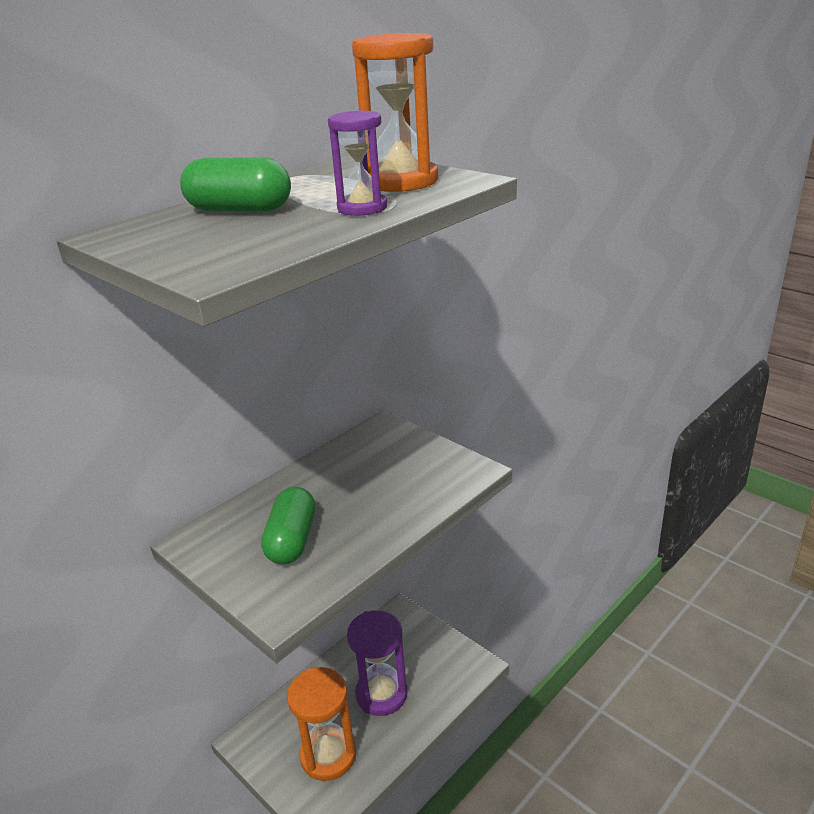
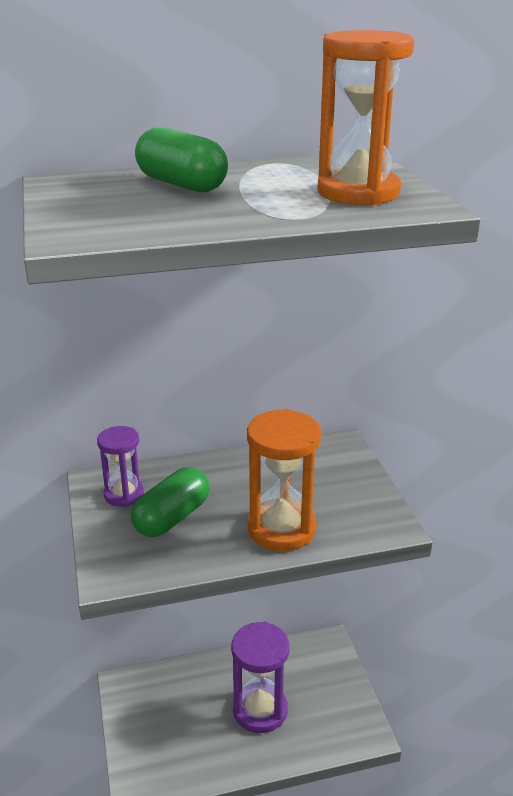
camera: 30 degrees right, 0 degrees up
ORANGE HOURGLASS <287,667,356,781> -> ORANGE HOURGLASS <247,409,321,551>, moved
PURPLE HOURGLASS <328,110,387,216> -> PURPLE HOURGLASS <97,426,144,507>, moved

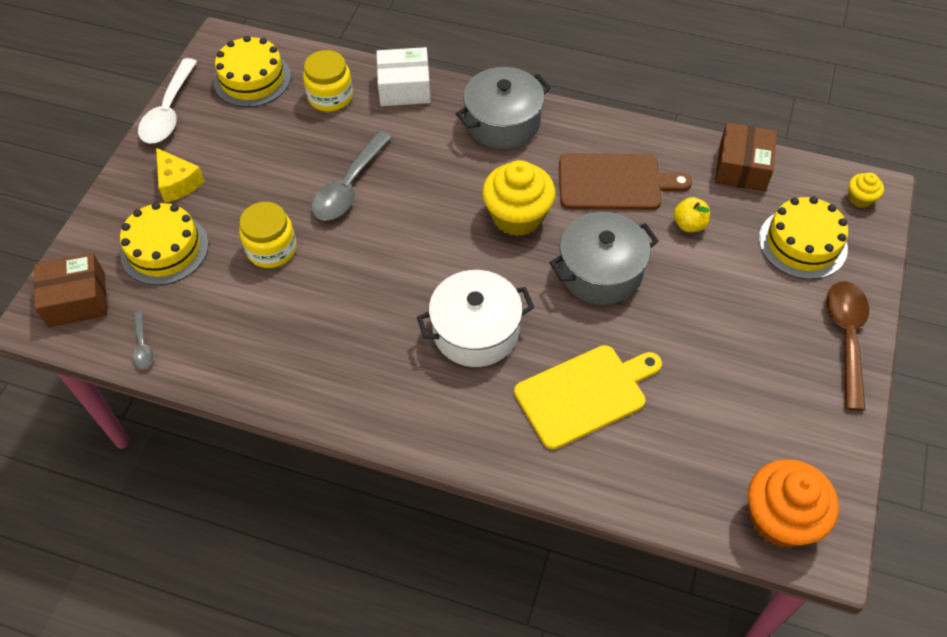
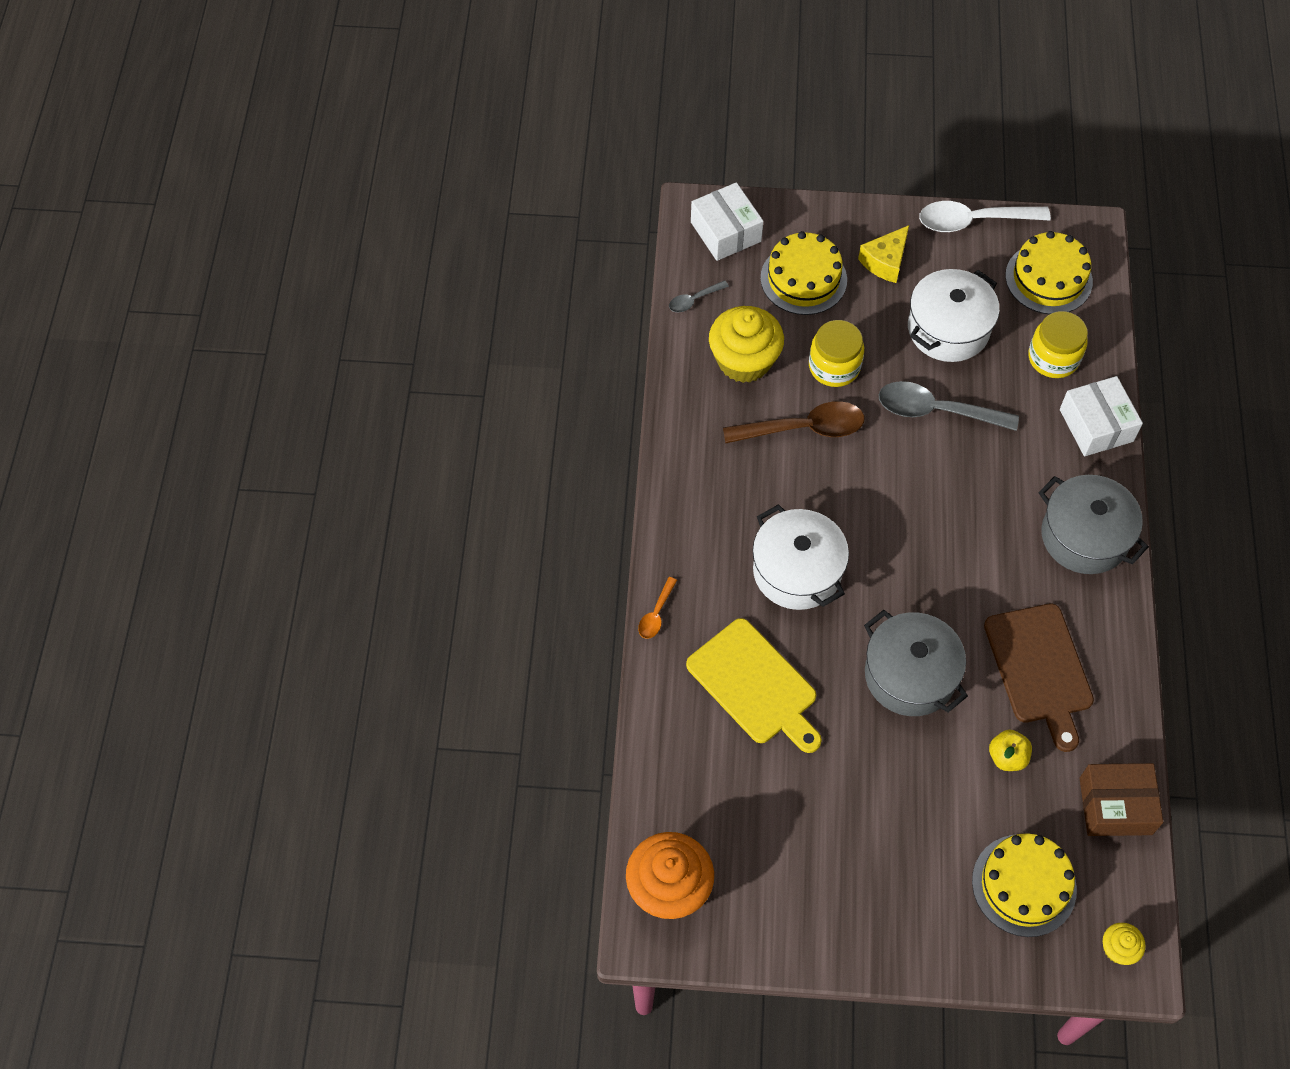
camera: 75 degrees right, 5 degrees up
BROWN BOX <34,253,107,327> -> WHITE BOX <691,182,764,261>
YELLOW CUPCAKE <482,160,555,236> -> YELLOW CUPCAKE <709,306,784,383>, moved
BROWN SPOON <826,281,869,411> -> BROWN SPOON <723,401,864,443>, moved
none -> ORANGE SPOON <638,577,677,639>
none -> WHITE POT <908,269,1000,362>

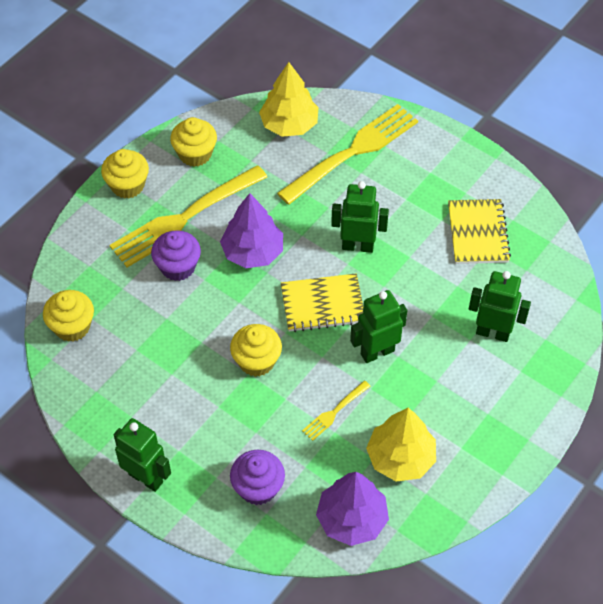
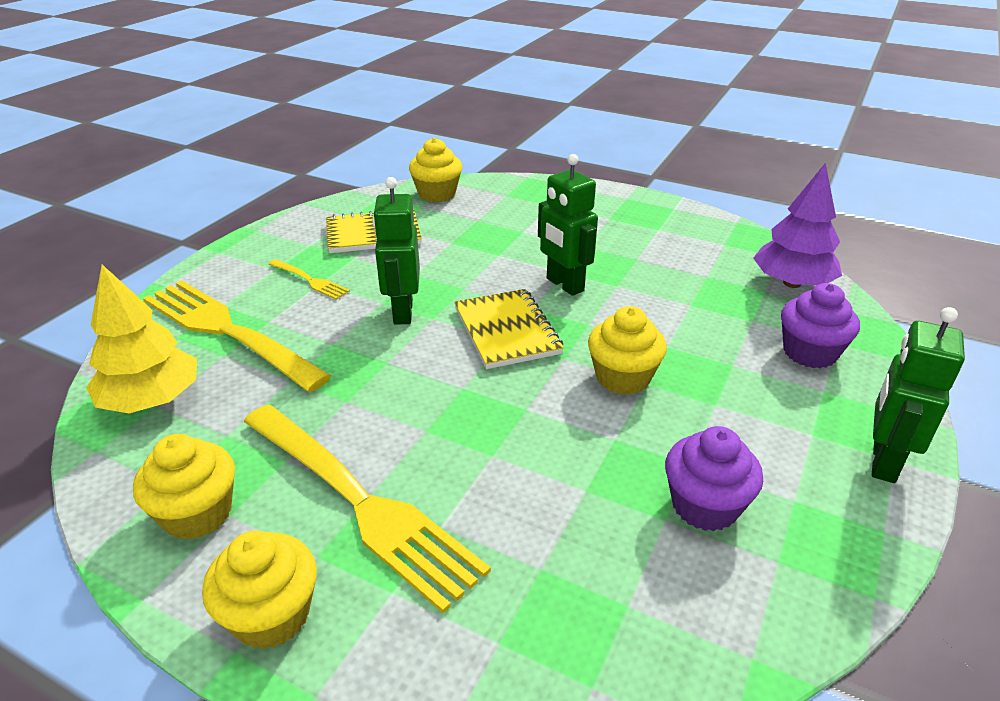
camera: 100 degrees left, 20 degrees down
YELLOW CUPCAKE <43,290,94,342> -> YELLOW CUPCAKE <409,138,462,202>, moved
PURPLE CUPCAKE <151,230,201,281> -> PURPLE CUPCAKE <665,426,763,531>, moved
PURPLE TREE <220,193,283,268> -> none
YELLOW FORK <302,381,371,441> -> YELLOW FORK <269,259,350,300>, moved
YELLOW TREE <366,408,436,482> -> none
GREEN ROBOT <469,271,531,342> -> none

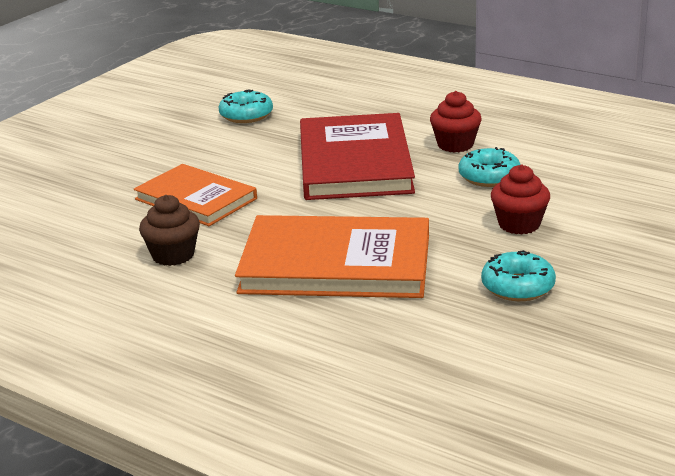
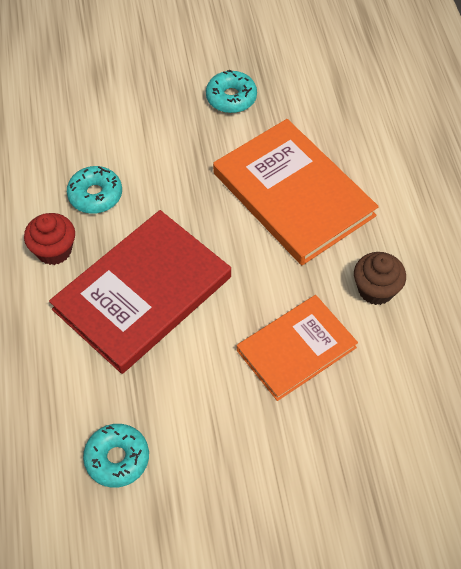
camera: 135 degrees left, 30 degrees up
ORANGE BOOK <134,164,257,226> -> ORANGE BOOK <237,295,358,401>, 60 degrees clockwise
RED CUPCAKE <491,165,550,235> -> none

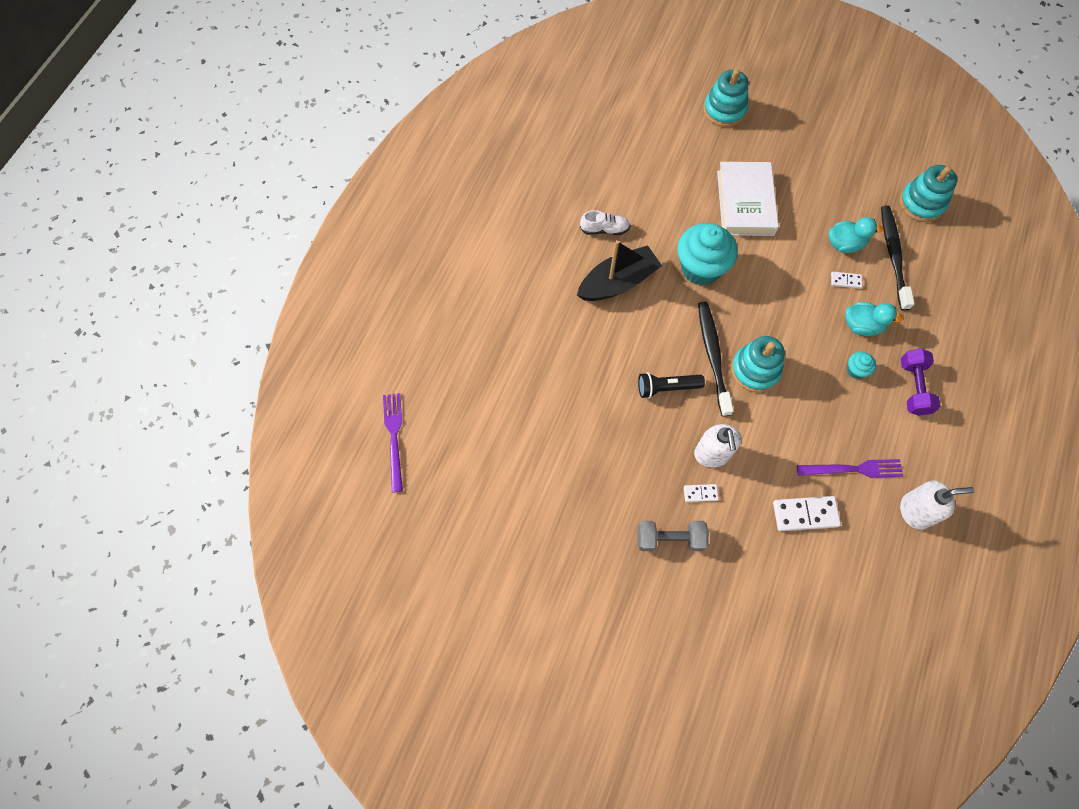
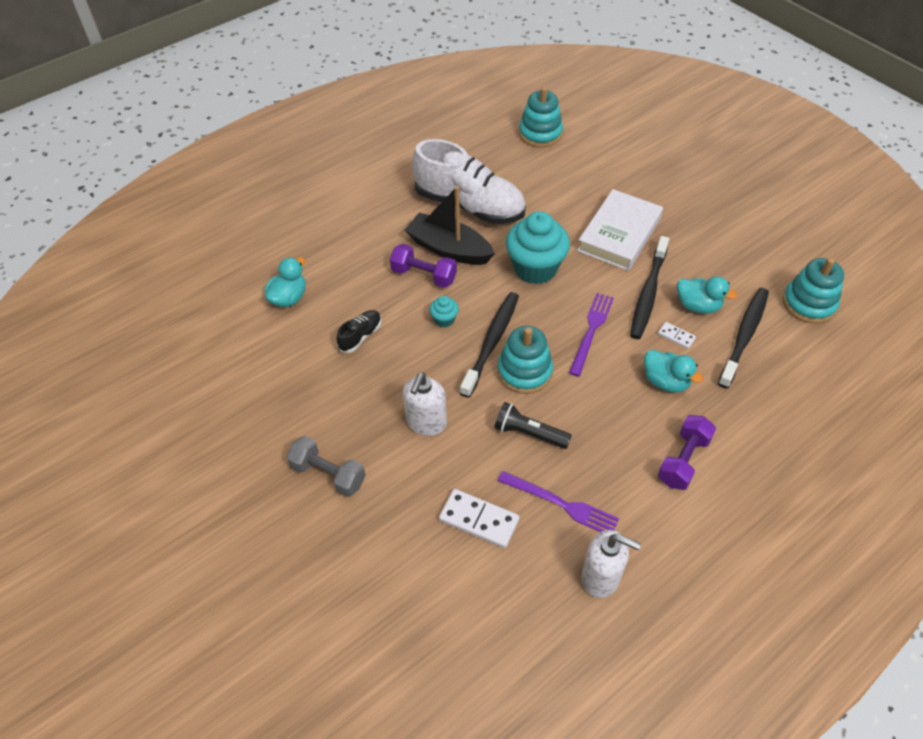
camera: 30 degrees right, 15 degrees down
PURPLE FORK <383,393,403,492> -> PURPLE FORK <569,293,614,376>, moved
BLACK BOAT <577,240,662,301> -> BLACK BOAT <405,186,495,265>, 150 degrees counterclockwise
WHITE SHOE <580,210,631,235> -> WHITE SHOE <412,139,526,224>, x2.37
BLACK FLASHLIGHT <638,372,705,398> -> BLACK FLASHLIGHT <494,402,572,449>, moved
WHITE DOMINO <684,484,719,502> -> none
TURQUOISE STACKING TOY <703,69,748,127> -> TURQUOISE STACKING TOY <519,87,563,148>, moved
TURQUOISE CUPCAKE <847,352,876,379> -> TURQUOISE CUPCAKE <429,296,459,327>, moved
none -> TURQUOISE DUCK <265,257,306,307>
none -> BLACK SHOE <336,310,381,353>
none -> PURPLE DUMBBELL <390,244,457,288>
none -> BLACK TOOTHBRUSH <630,236,669,339>

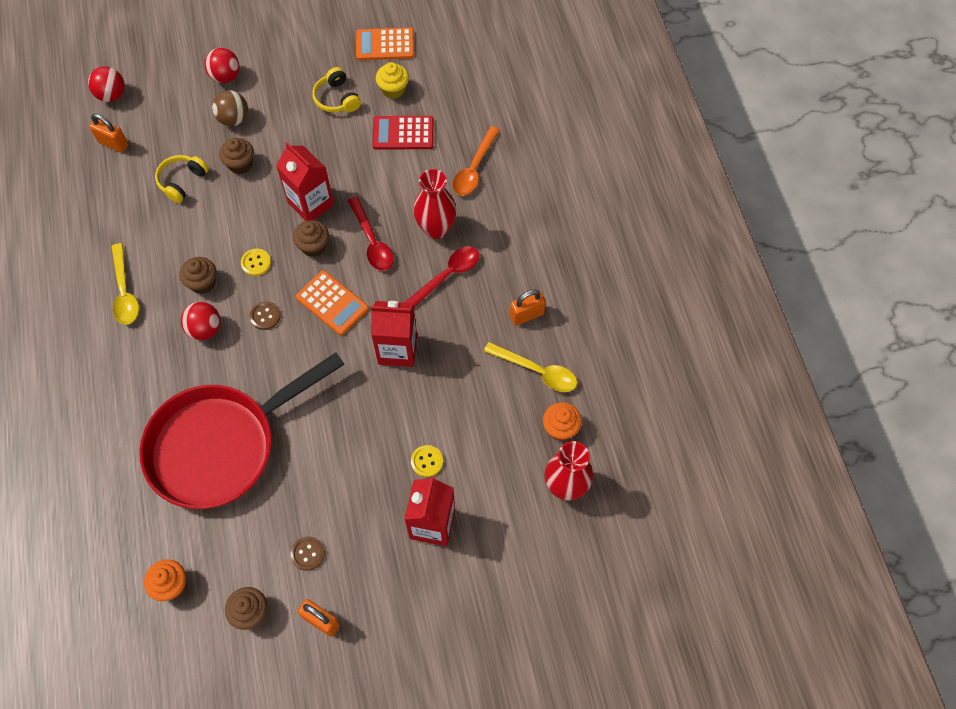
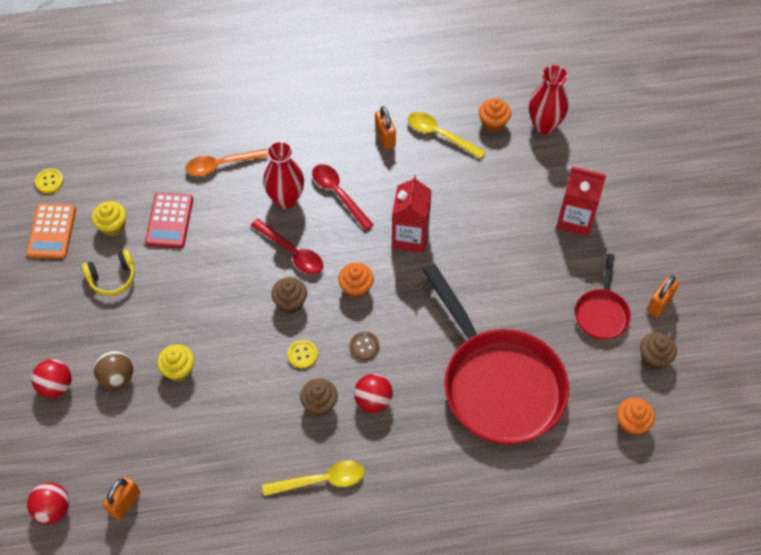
camera: 85 degrees left, 5 degrees down
YELLOW HEADPHONES <155,155,209,203> -> none
BROWN CUPCAKE <219,138,254,174> -> YELLOW CUPCAKE <157,344,194,382>
RED CARTON <276,142,334,221> -> none
BROWN BUTTON <290,536,325,571> -> RED PAN <575,254,631,340>
ORANGE CALCULATOR <296,270,369,335> -> ORANGE CUPCAKE <338,263,374,299>
RED SPOON <347,196,394,271> -> RED SPOON <250,219,323,274>, 60 degrees clockwise
YELLOW BUTTON <411,445,443,477> -> YELLOW BUTTON <35,169,64,193>, moved
ORANGE SPOON <452,126,500,196> -> ORANGE SPOON <186,148,268,176>, 135 degrees clockwise
YELLOW SPOON <484,342,577,392> -> YELLOW SPOON <408,112,486,159>, 90 degrees counterclockwise

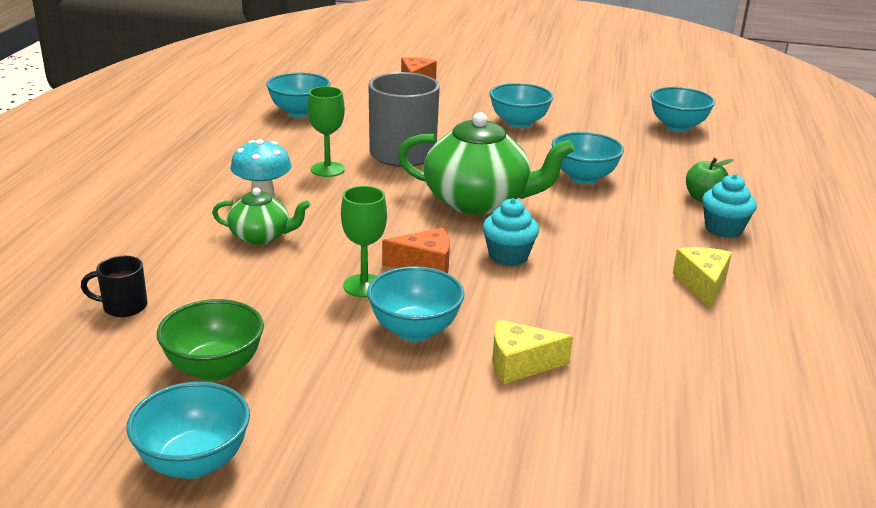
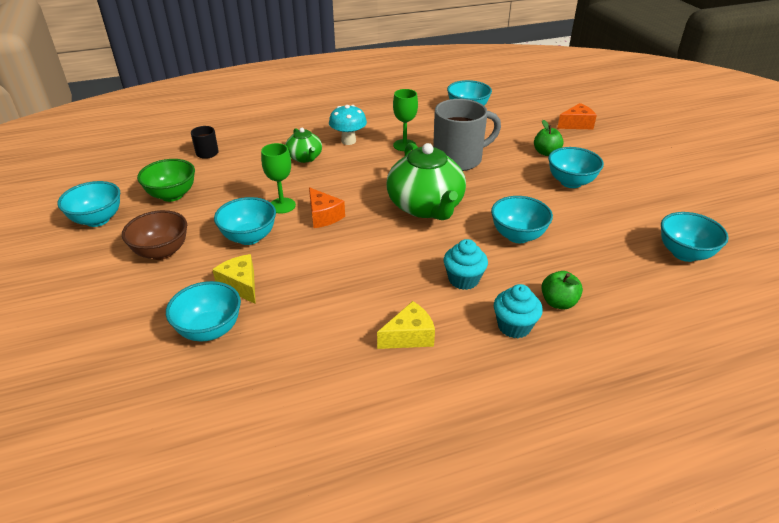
camera: 60 degrees right, 10 degrees up
TURQUOISE CUPCAKE <483,198,539,266> -> TURQUOISE CUPCAKE <443,239,488,290>, moved
none -> BROWN BOWL <122,210,187,260>
none -> TURQUOISE BOWL <166,281,241,341>
none -> GREEN APPLE <534,120,564,156>

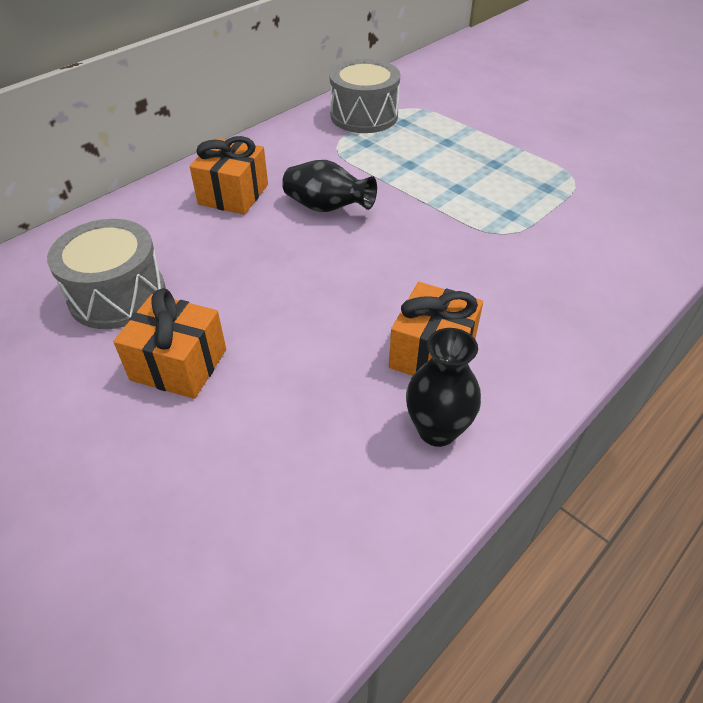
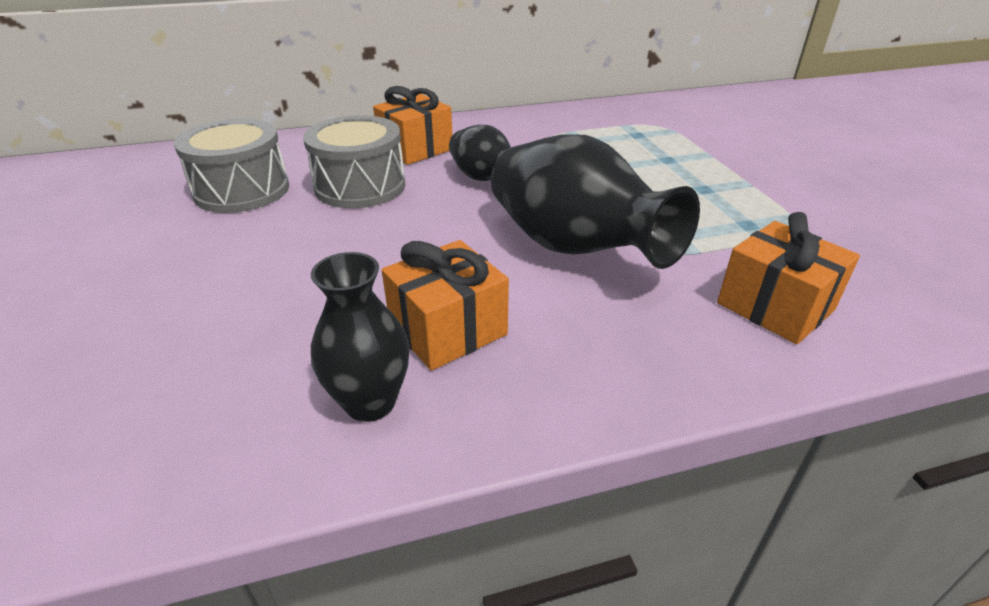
camera: 30 degrees right, 10 degrees down
ORANGE GIFT <113,288,226,399> -> ORANGE GIFT <717,212,860,344>, moved
GREY DRUM <329,59,400,133> -> GREY DRUM <303,115,405,208>, moved
none -> BLACK VASE <491,134,700,269>

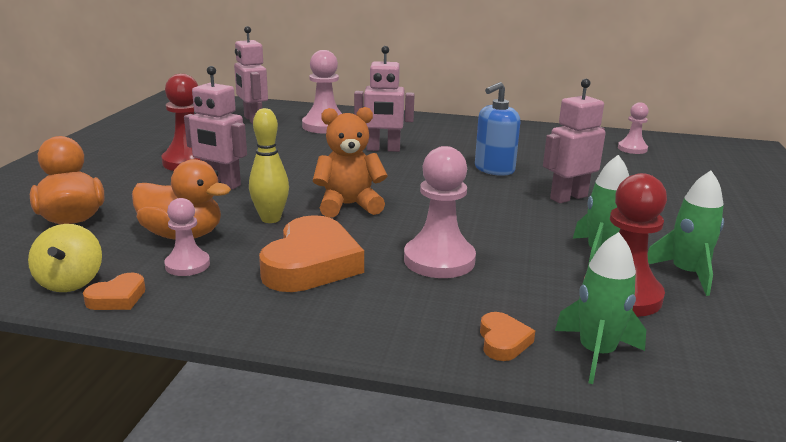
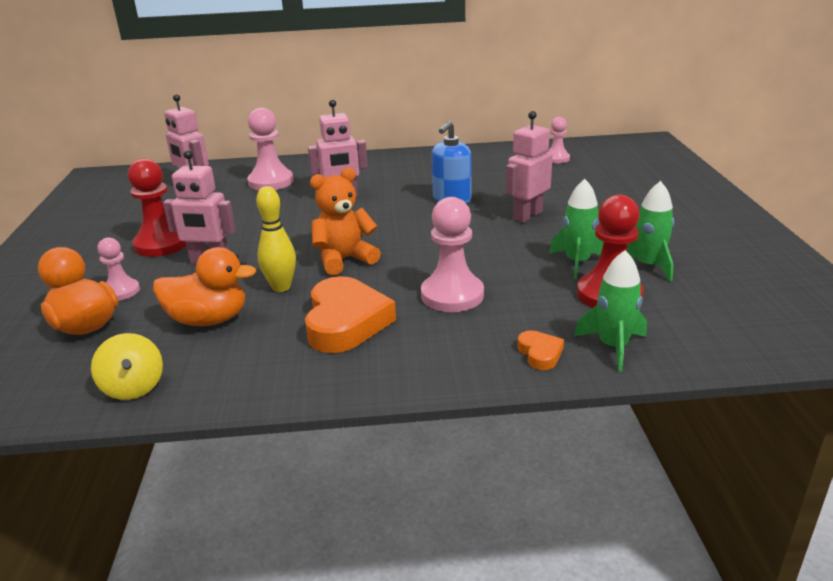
camera: 15 degrees left, 5 degrees up
ORANGE HEART <83,273,146,310> -> none
PINK PAWN <164,198,210,276> -> PINK PAWN <97,238,140,301>, moved

